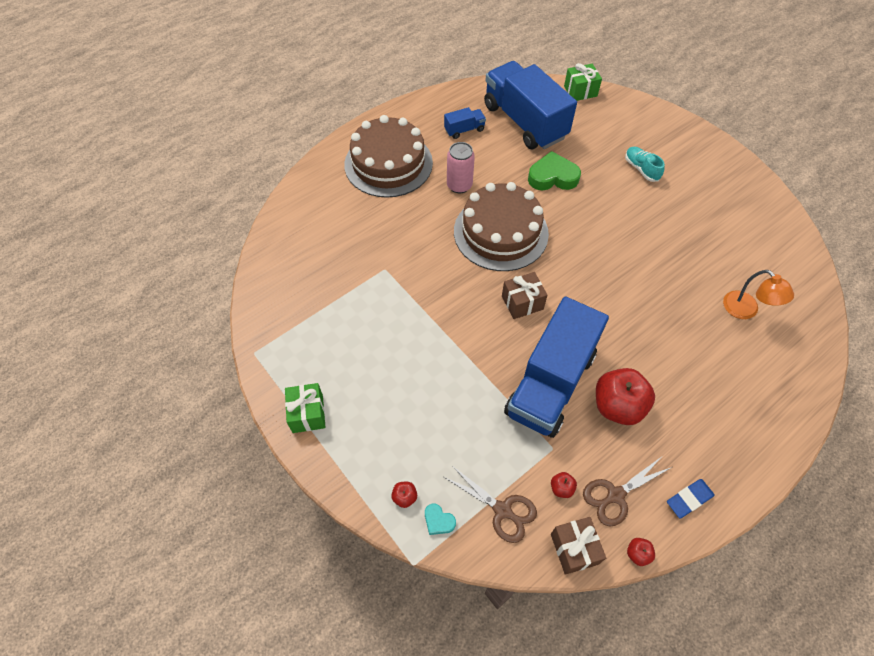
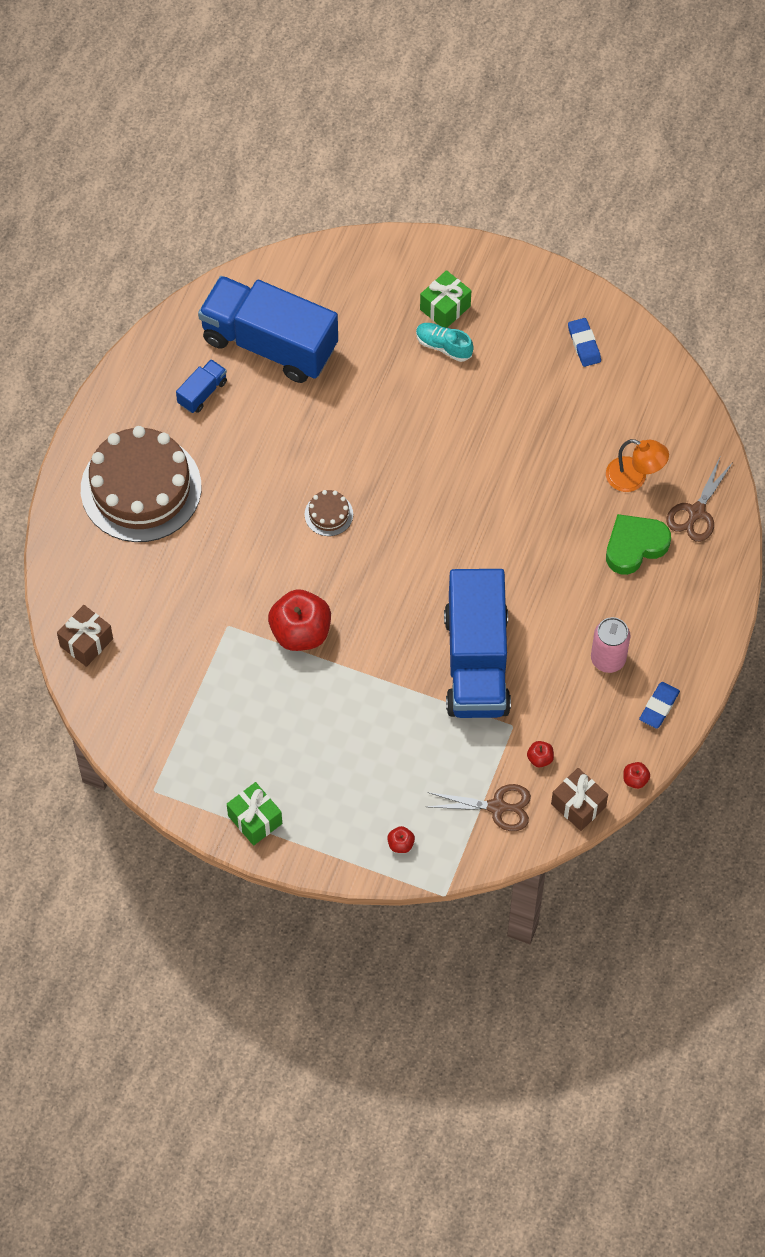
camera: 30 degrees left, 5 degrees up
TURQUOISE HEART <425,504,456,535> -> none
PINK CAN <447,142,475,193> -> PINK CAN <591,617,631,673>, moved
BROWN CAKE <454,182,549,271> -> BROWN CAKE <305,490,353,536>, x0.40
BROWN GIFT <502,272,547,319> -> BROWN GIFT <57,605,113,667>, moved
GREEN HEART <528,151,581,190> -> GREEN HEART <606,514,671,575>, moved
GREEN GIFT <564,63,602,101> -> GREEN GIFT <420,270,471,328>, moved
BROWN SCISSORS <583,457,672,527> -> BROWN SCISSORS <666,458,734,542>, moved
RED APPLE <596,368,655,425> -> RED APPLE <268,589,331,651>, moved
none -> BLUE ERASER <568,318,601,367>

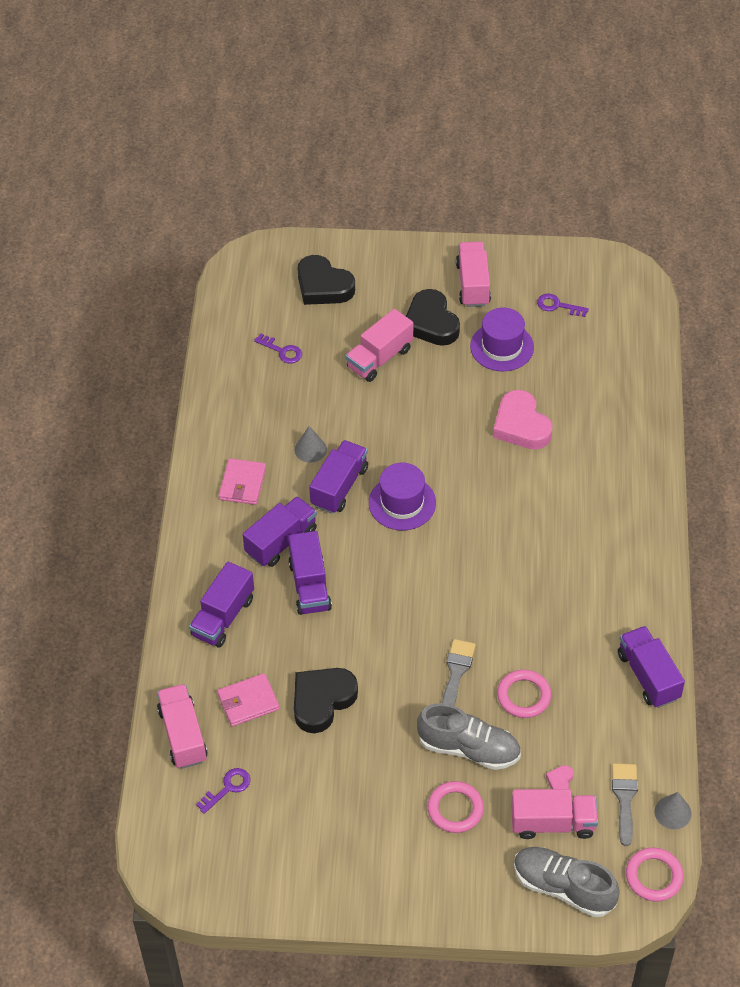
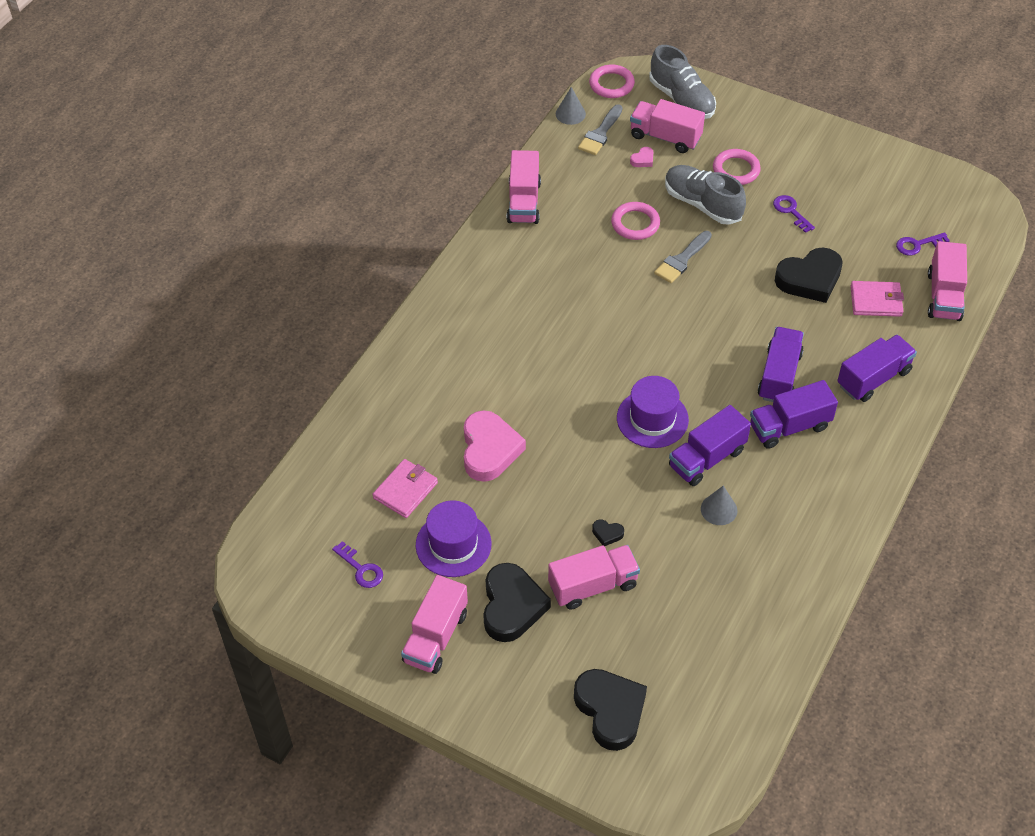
camera: 155 degrees left, 0 degrees up
PINK WALLET <219,458,266,505> -> PINK WALLET <373,459,438,518>, moved
PURPLE KEY <254,334,302,364> -> PURPLE KEY <773,195,815,233>, moved
PURPLE TRUCK <618,626,685,708> -> PINK TRUCK <507,150,541,224>
none -> BLACK HEART <592,519,624,546>

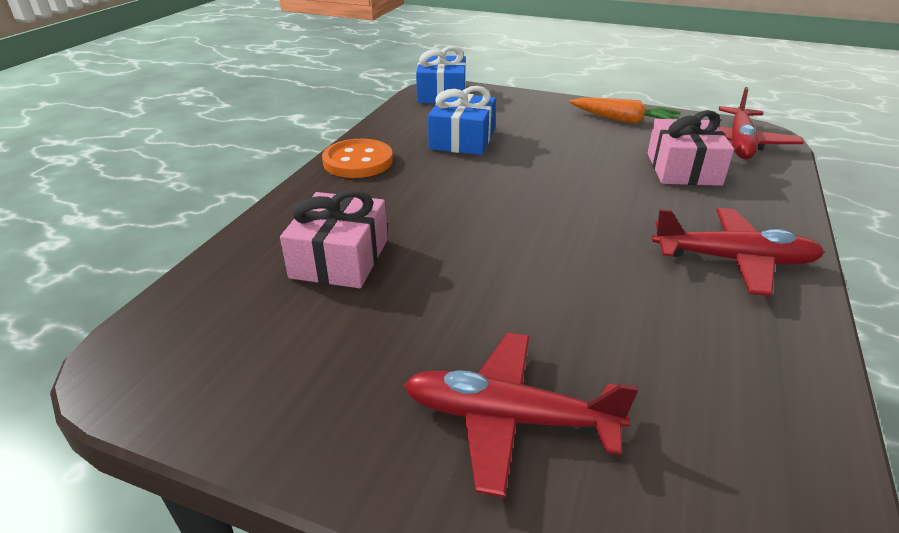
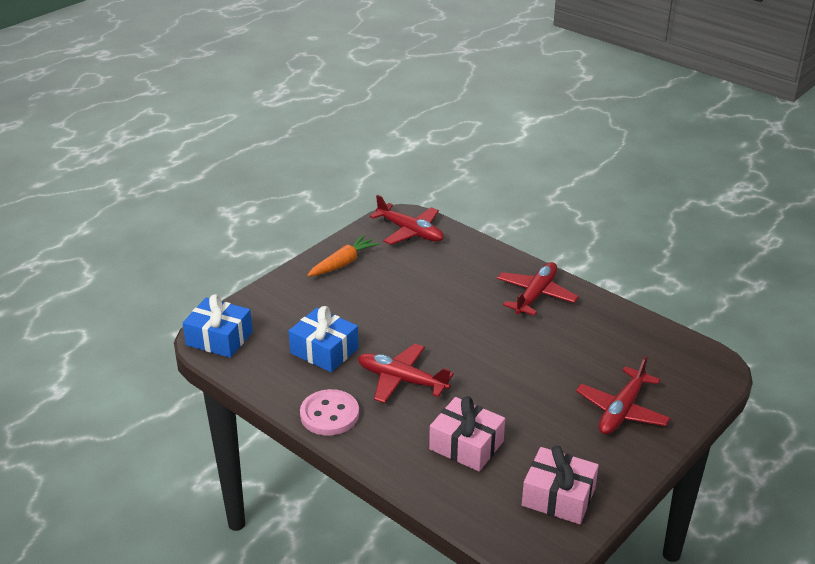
camera: 70 degrees left, 0 degrees up
ORANGE BUTTON <322,139,393,178> -> PINK BUTTON <300,389,359,436>
PINK GIFT <647,110,734,186> -> PINK GIFT <522,446,599,524>, moved
none -> RED PLANE <358,344,454,403>

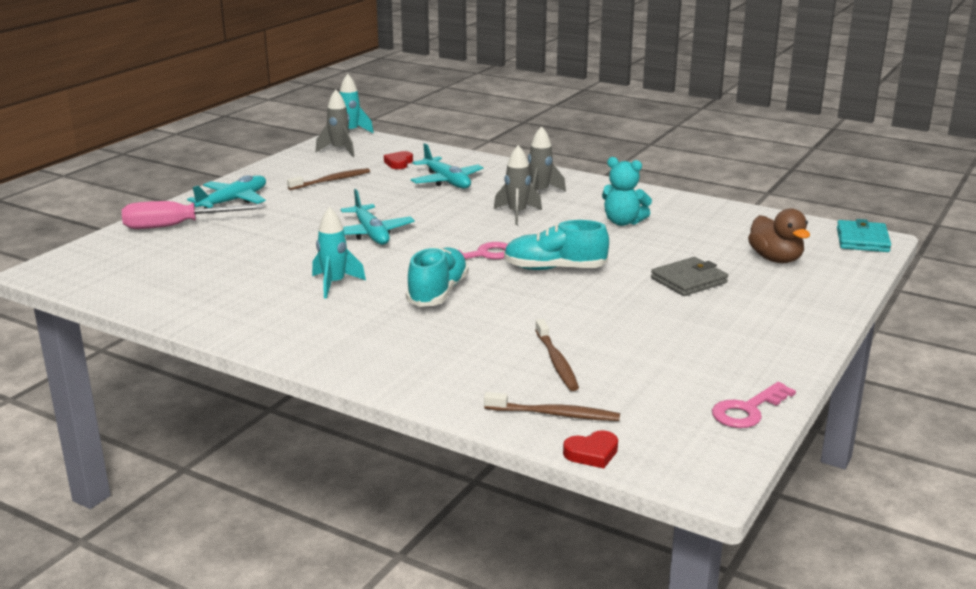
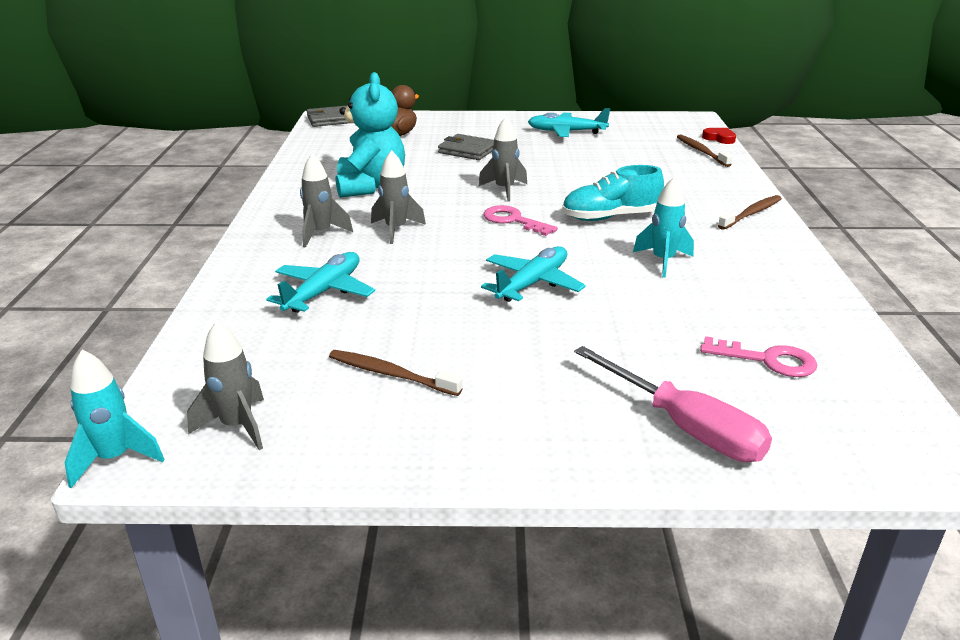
camera: 120 degrees left, 5 degrees up
TURQUOISE PLANE <187,175,266,208> -> TURQUOISE PLANE <528,108,610,137>, moved
RED HEART <384,151,413,169> -> none
TURQUOISE SHOE <504,220,609,270> -> GREY ROCKET <478,117,527,202>
BROWN TOOTHBRUSH <535,319,579,391> -> BROWN TOOTHBRUSH <718,195,782,230>, moved
TURQUOISE TEDDY BEAR <602,157,652,226> -> TURQUOISE TEDDY BEAR <336,72,405,198>, x1.56
PINK KEY <712,382,796,428> -> PINK KEY <700,336,817,377>, moved
TURQUOISE WALLET <837,219,891,252> -> GREY WALLET <307,106,350,127>

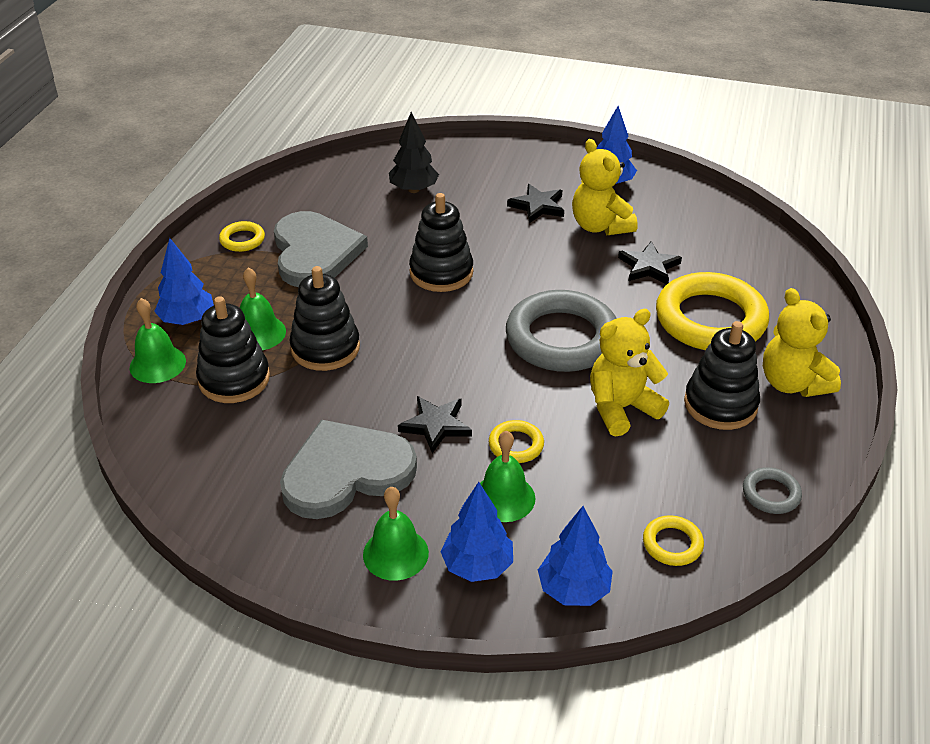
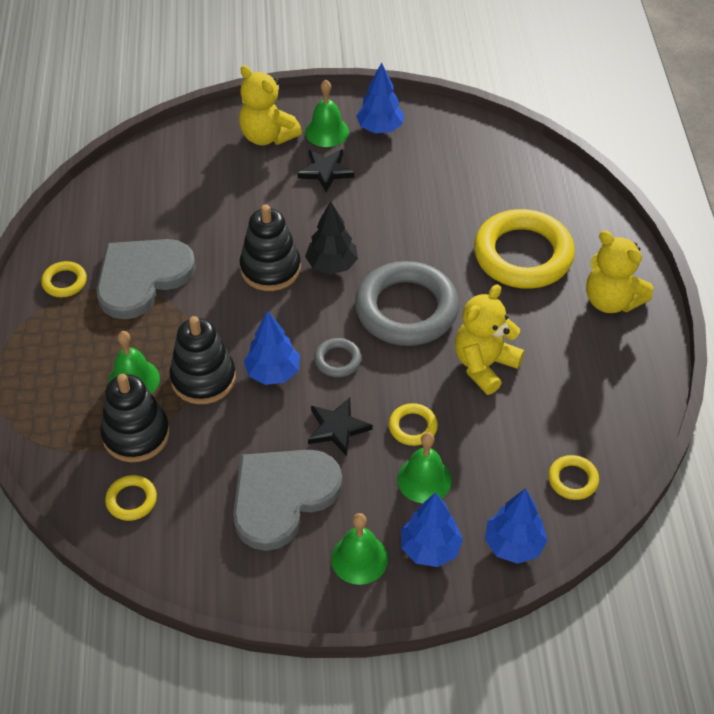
camera: 20 degrees left, 10 degrees up
GREEN BELL <130,298,186,383> -> GREEN BELL <305,80,349,147>, moved
BLUE TREE <154,238,214,325> -> BLUE TREE <244,311,300,385>, moved
GREY HEART <274,211,368,287> -> GREY HEART <96,239,196,319>, 105 degrees counterclockwise
BLACK TREE <389,112,439,193> -> BLACK TREE <305,201,358,274>, moved
YELLOW TEDDY BEAR <572,139,638,235> -> YELLOW TEDDY BEAR <239,65,302,145>, moved
BLACK STAR <618,242,682,284> -> none
BLACK STACKING TOY <684,321,760,430> -> none
GREY RING <743,467,802,514> -> GREY RING <314,338,361,377>, moved
none -> YELLOW RING <105,475,157,521>

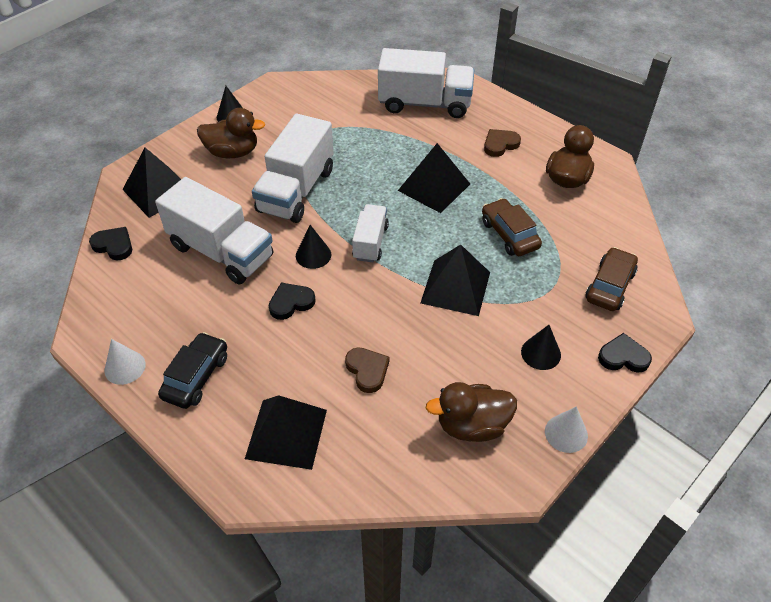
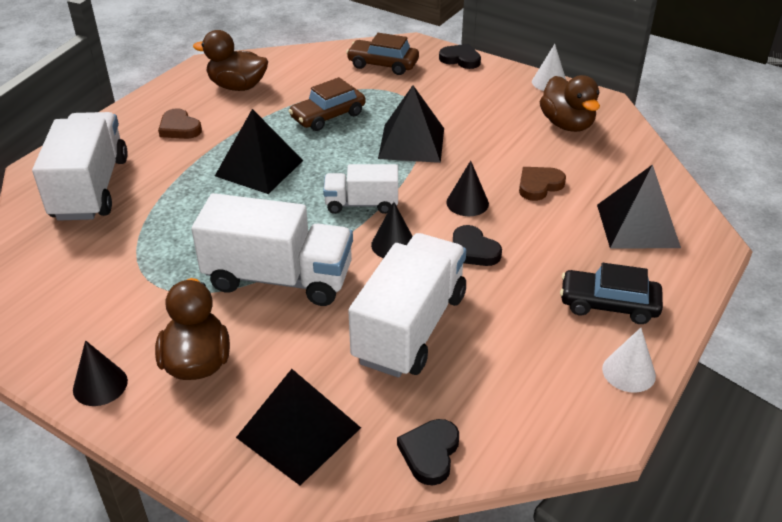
camera: 100 degrees left, 10 degrees down
BLACK CONE <521,325,561,370> -> BLACK CONE <446,161,489,216>, moved
BLACK HEART <598,333,652,373> -> BLACK HEART <439,44,481,69>, 120 degrees clockwise

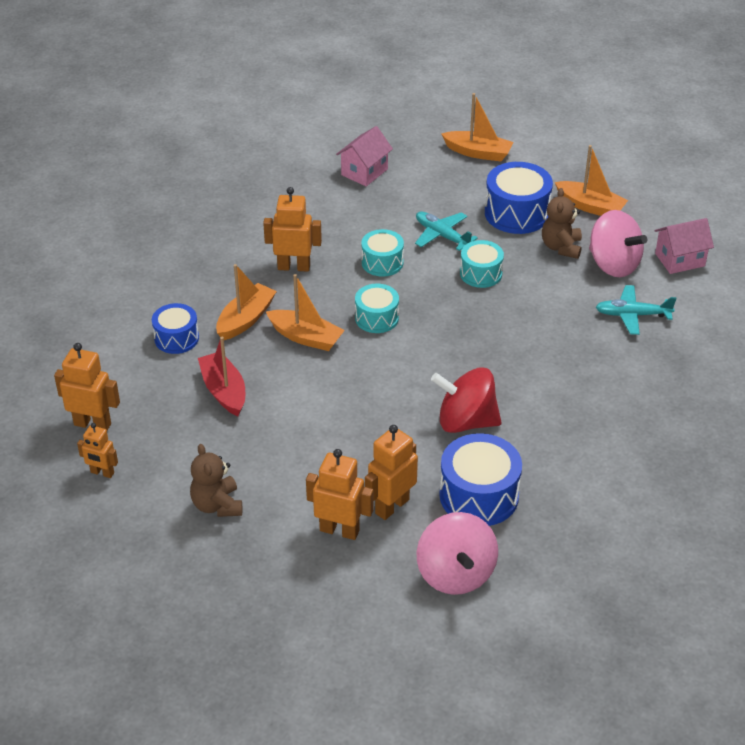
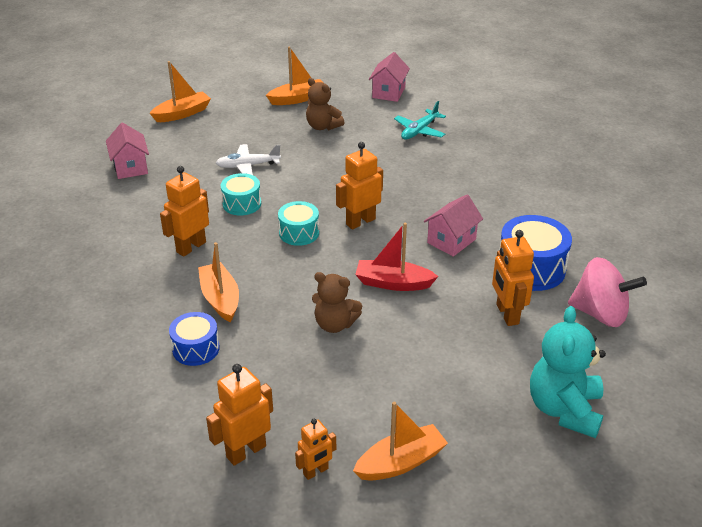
camera: 55 degrees left, 5 degrees down
BROWN TEDDY BEAR <190,444,242,517> -> BROWN TEDDY BEAR <312,272,362,333>, moved
RED BOAT <198,337,245,416> -> RED BOAT <355,223,438,291>, moved
ORANGE BOAT <266,274,345,351> -> ORANGE BOAT <353,402,448,481>, moved
ORANGE ROBOT <306,449,374,540> -> ORANGE ROBOT <336,142,383,229>, moved
TURQUOISE PLANE <415,211,478,251> -> WHITE PLANE <216,144,281,175>
RED SPINNING TOP <431,367,502,433> -> PINK HOUSE <424,194,483,257>
TURQUOISE DRUM <460,240,504,288> -> none
BLUE DRUM <485,162,553,234> -> none
PINK SPINNING TOP <589,210,647,277> -> none
none -> TURQUOISE TEDDY BEAR <530,306,606,438>

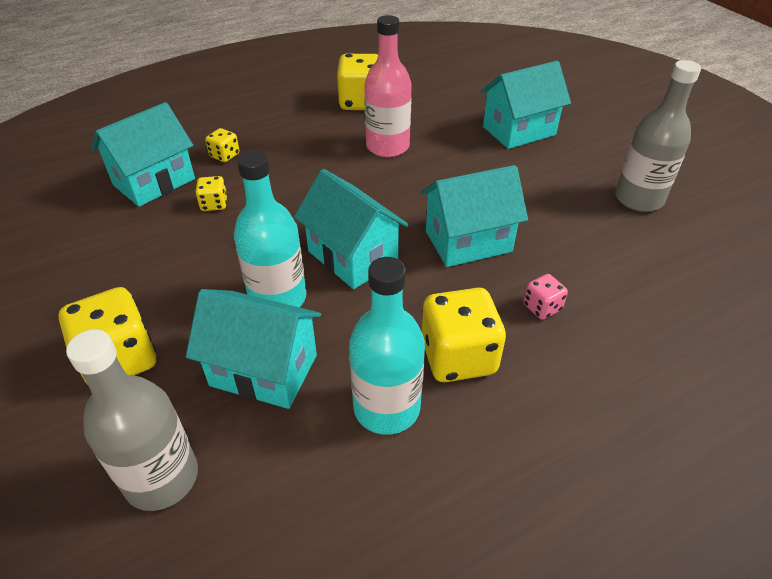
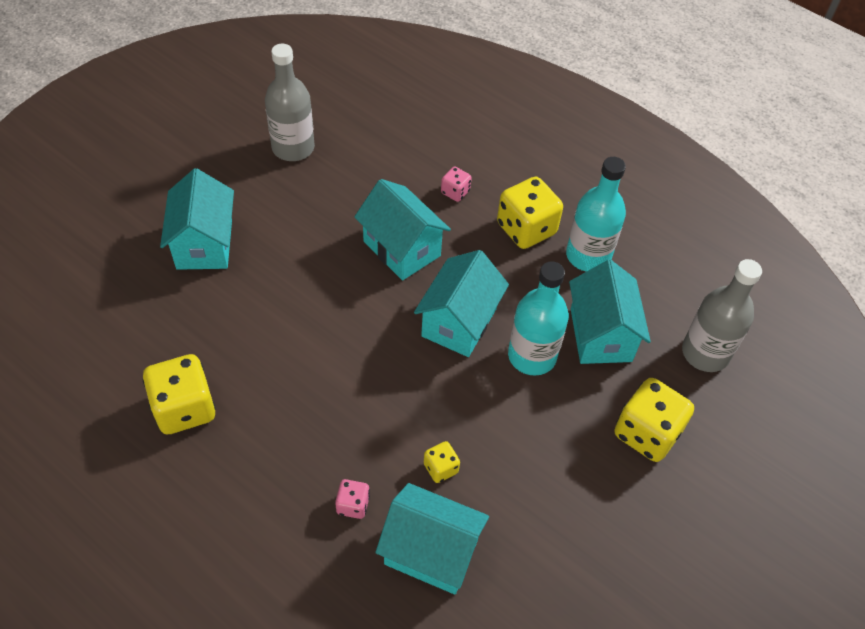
camera: 115 degrees left, 10 degrees up
YELLOW DICE <205,128,239,162> -> PINK DICE <335,479,370,519>
PINK BOTTLE <364,15,412,157> -> none
TURQUOISE HOUSE <481,61,571,149> -> TURQUOISE HOUSE <160,168,234,270>, 45 degrees clockwise

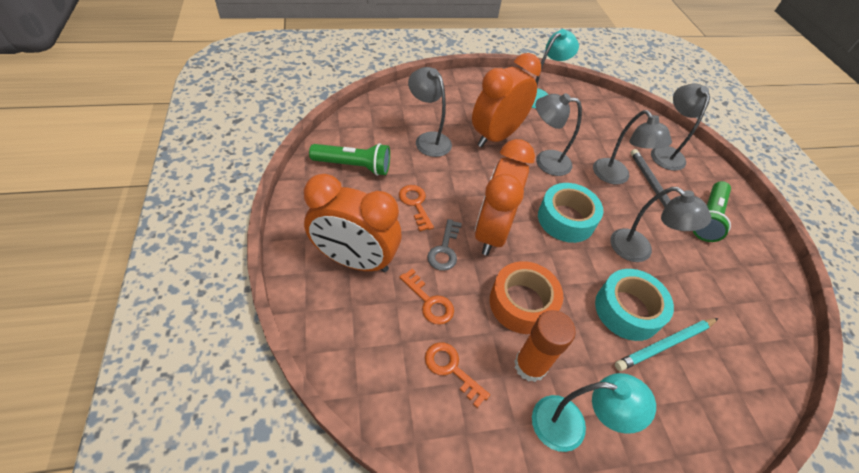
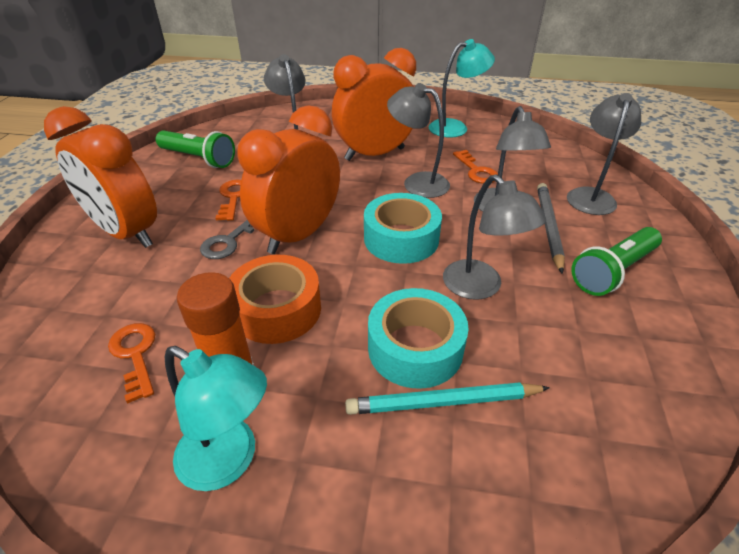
camera: 25 degrees right, 10 degrees down
ORANGE KEY <399,269,454,325> -> ORANGE KEY <453,150,498,184>, moved

